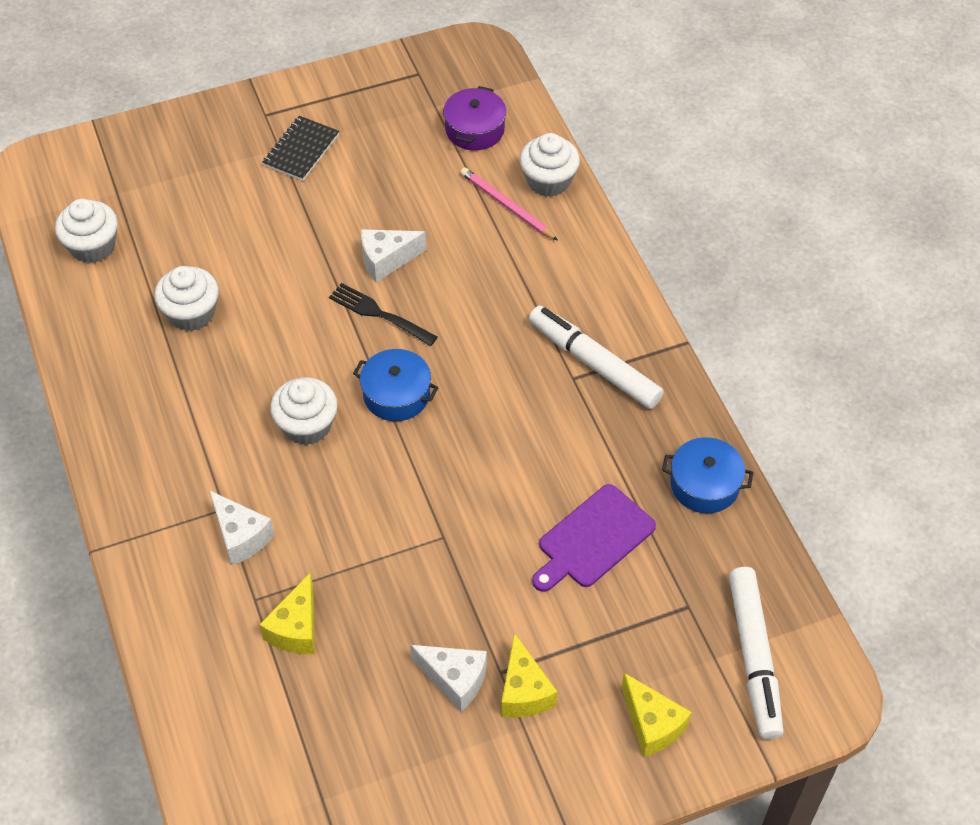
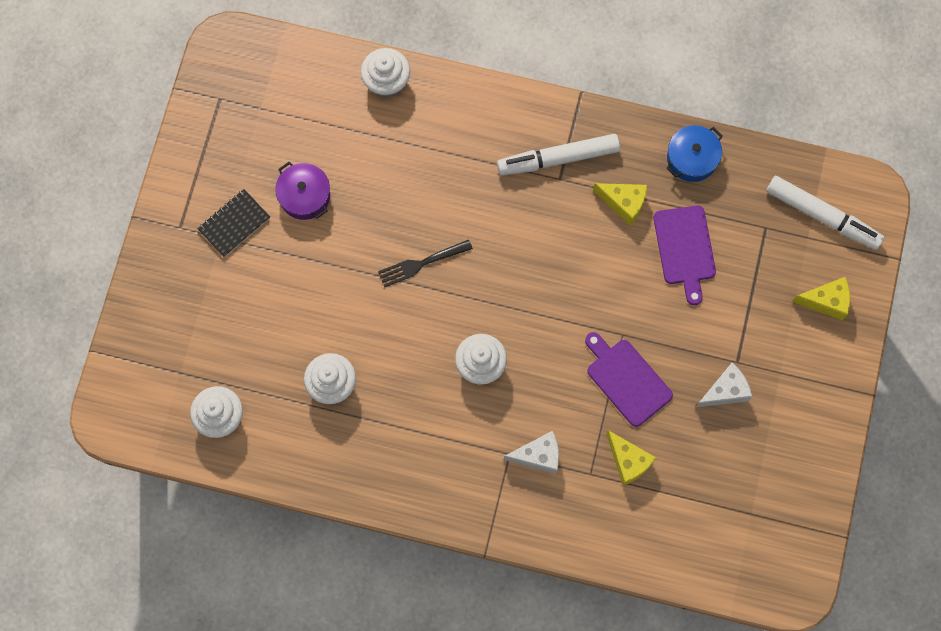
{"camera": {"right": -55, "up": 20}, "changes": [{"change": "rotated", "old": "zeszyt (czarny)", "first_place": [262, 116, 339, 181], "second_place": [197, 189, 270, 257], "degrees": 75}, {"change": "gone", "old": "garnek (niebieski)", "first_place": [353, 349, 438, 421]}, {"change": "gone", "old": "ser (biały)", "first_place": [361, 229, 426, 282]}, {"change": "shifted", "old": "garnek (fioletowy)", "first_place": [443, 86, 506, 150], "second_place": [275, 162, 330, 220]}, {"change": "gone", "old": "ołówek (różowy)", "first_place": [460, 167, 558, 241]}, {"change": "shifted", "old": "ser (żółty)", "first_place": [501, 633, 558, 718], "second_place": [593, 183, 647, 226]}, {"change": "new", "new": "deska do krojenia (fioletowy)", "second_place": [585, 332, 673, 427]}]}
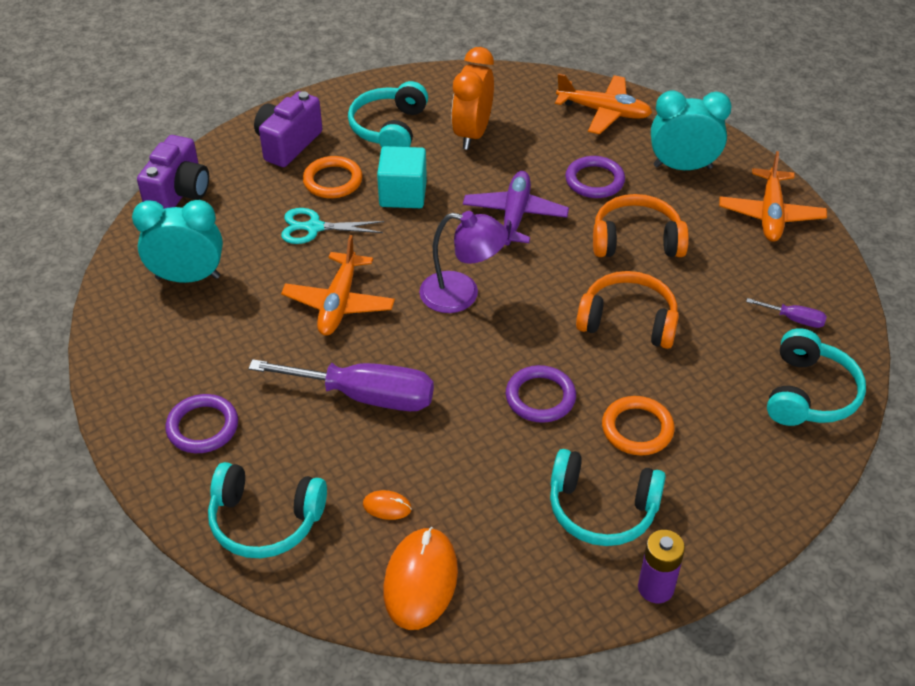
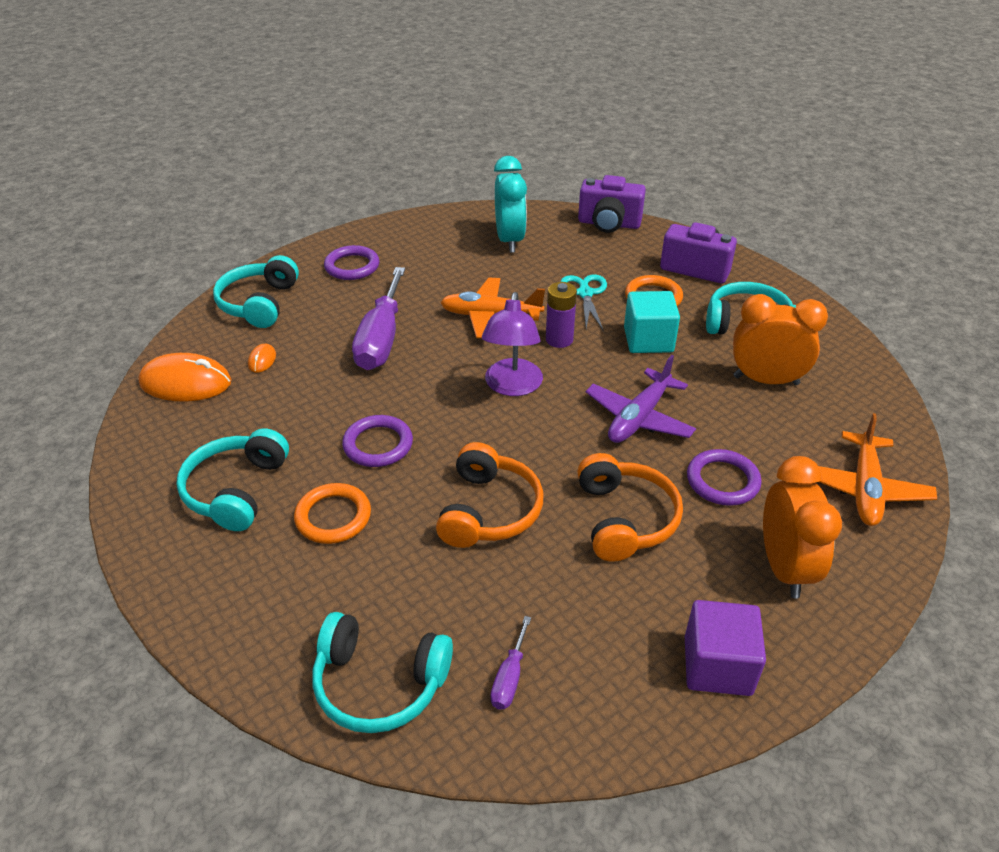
{"camera": {"right": 85, "up": -5}, "changes": [{"change": "rotated", "old": "samolot (fioletowy)", "first_place": [463, 171, 569, 246], "second_place": [586, 355, 696, 443], "degrees": 120}, {"change": "shifted", "old": "bateria (fioletowy)", "first_place": [638, 530, 685, 603], "second_place": [546, 282, 577, 348]}, {"change": "repainted", "old": "budzik (turkusowy)", "new": "budzik (pomarańczowy)", "first_place": [651, 90, 732, 170], "second_place": [763, 456, 842, 599]}, {"change": "swapped", "old": "samolot (pomarańczowy)", "new": "sześcian (fioletowy)", "first_place": [719, 151, 827, 242], "second_place": [685, 600, 766, 696]}]}
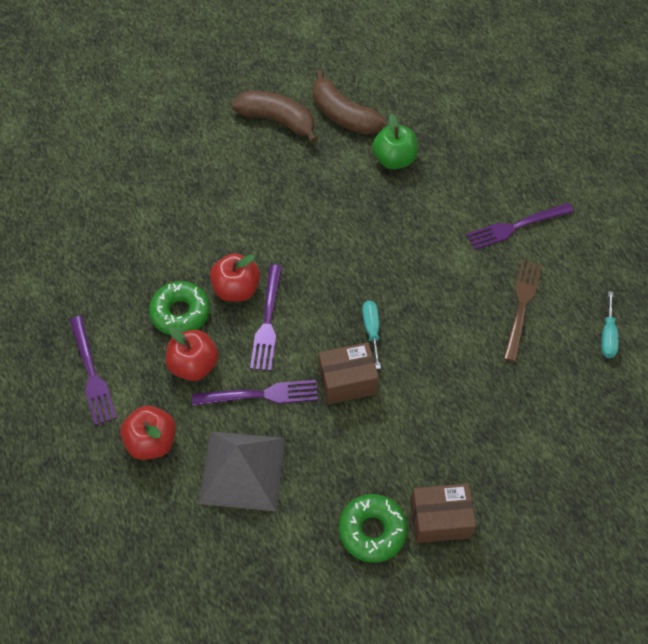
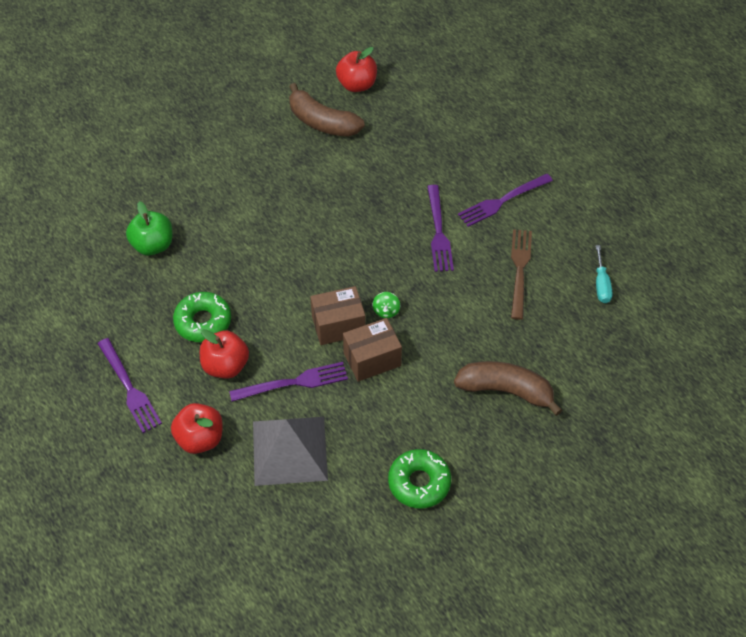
{"camera": {"right": -10, "up": -5}, "changes": [{"change": "shifted", "old": "jabłko (czerwony)", "first_place": [210, 253, 260, 302], "second_place": [336, 47, 377, 92]}, {"change": "shifted", "old": "banan (brązowy)", "first_place": [231, 91, 318, 144], "second_place": [454, 361, 562, 416]}, {"change": "shifted", "old": "widelec (fioletowy)", "first_place": [250, 265, 282, 371], "second_place": [427, 185, 454, 272]}, {"change": "swapped", "old": "śrubokręt (turkusowy)", "new": "bączek (zielony)", "first_place": [362, 301, 381, 369], "second_place": [373, 292, 400, 318]}, {"change": "shifted", "old": "jabłko (zielony)", "first_place": [372, 114, 418, 169], "second_place": [126, 201, 172, 256]}, {"change": "shifted", "old": "pudełko (brązowy)", "first_place": [410, 483, 476, 543], "second_place": [310, 286, 365, 345]}]}
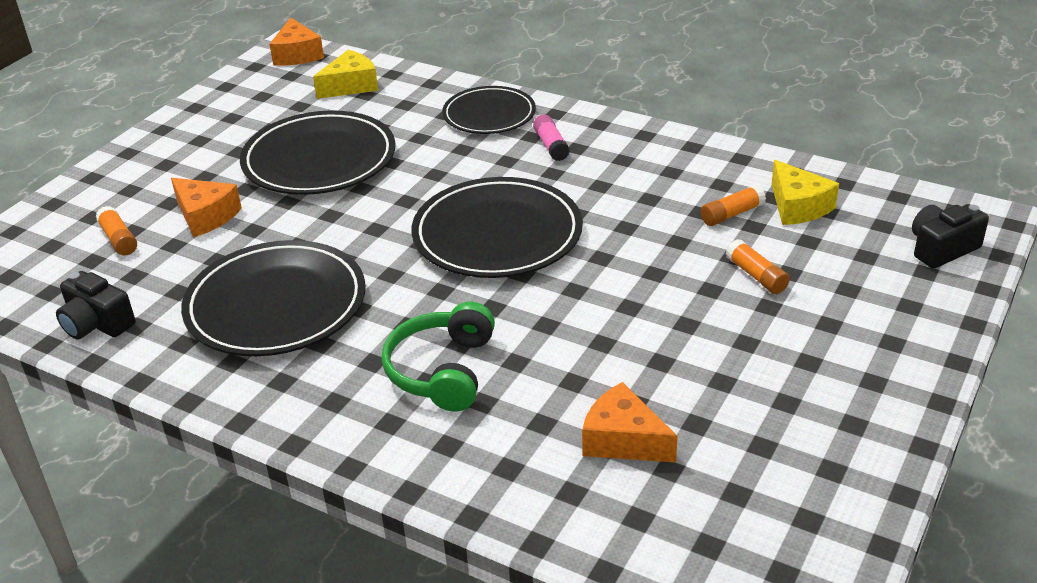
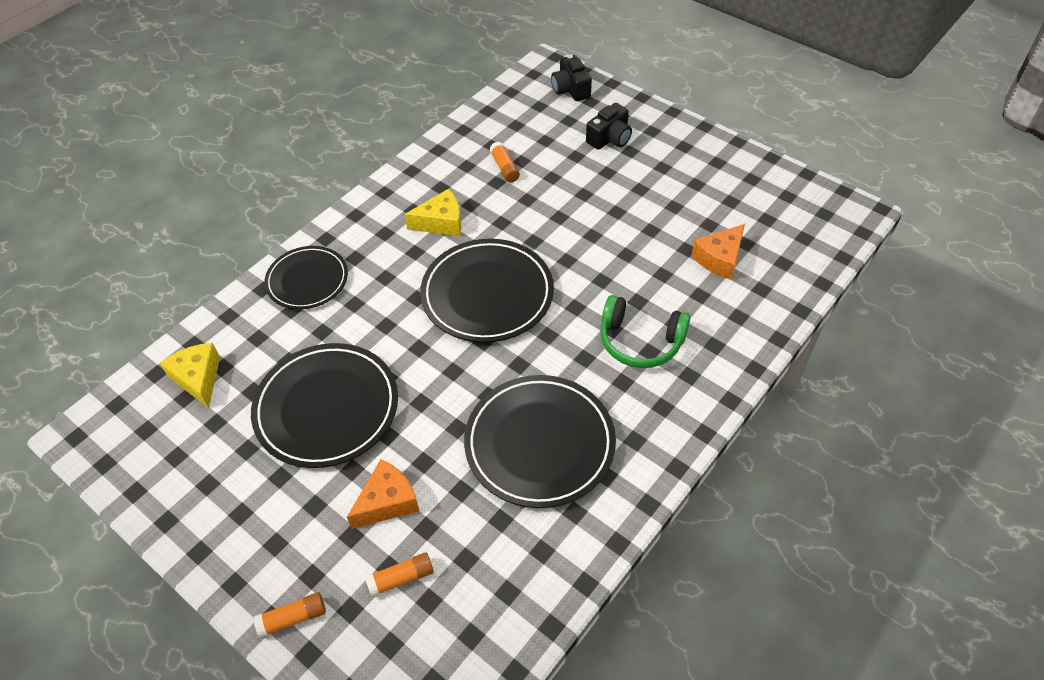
{"camera": {"right": -80, "up": 15}, "changes": [{"change": "shifted", "old": "aparat fotograficzny (czarny)", "first_place": [56, 271, 135, 340], "second_place": [586, 103, 632, 150]}, {"change": "gone", "old": "ser (pomarańczowy)", "first_place": [269, 18, 324, 66]}, {"change": "gone", "old": "klej w sztyfcie (różowy)", "first_place": [533, 114, 570, 161]}, {"change": "shifted", "old": "klej w sztyfcie (pomarańczowy)", "first_place": [726, 239, 790, 294], "second_place": [253, 592, 326, 638]}, {"change": "shifted", "old": "ser (żółty)", "first_place": [772, 160, 839, 225], "second_place": [404, 189, 461, 236]}]}
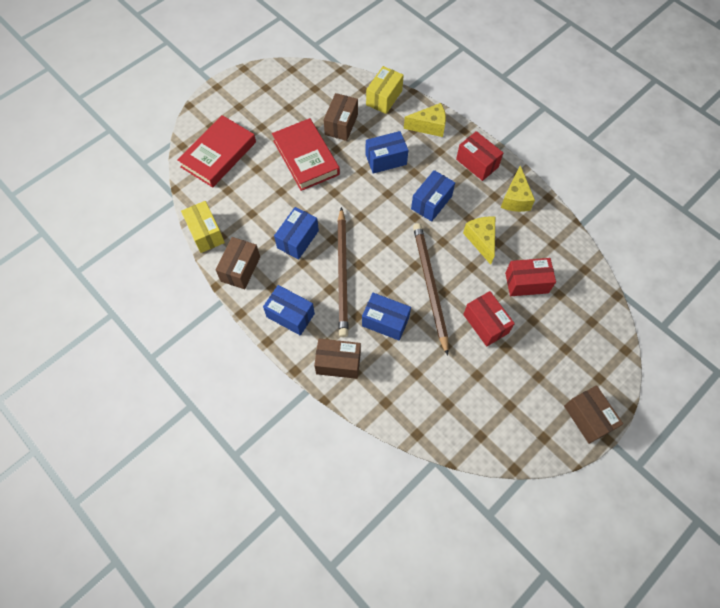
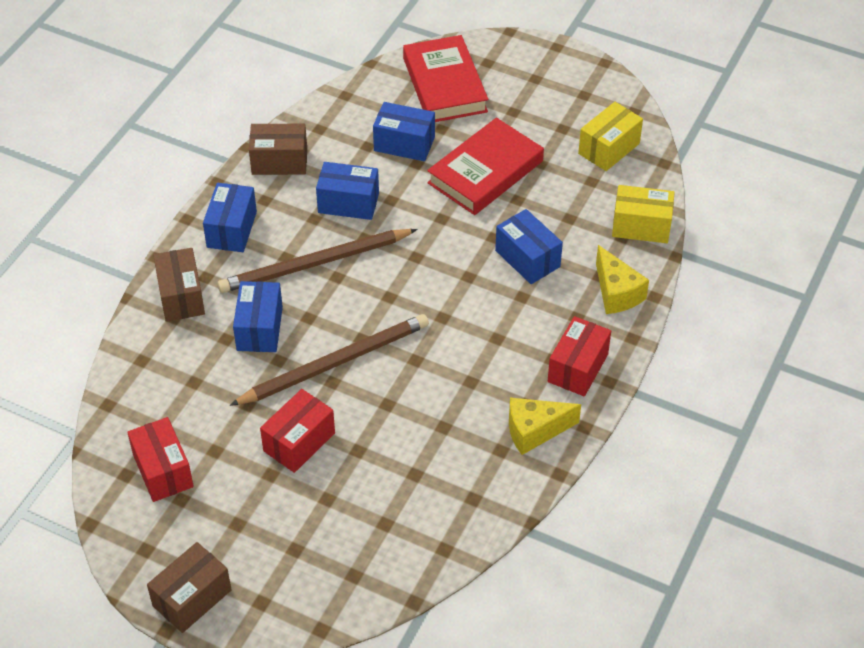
{"camera": {"right": 70, "up": -15}, "changes": [{"change": "rotated", "old": "książka (czerwony)", "first_place": [177, 115, 256, 188], "second_place": [403, 35, 488, 122], "degrees": 60}, {"change": "shifted", "old": "pudełko (żółty)", "first_place": [181, 201, 225, 253], "second_place": [578, 102, 643, 171]}, {"change": "gone", "old": "pudełko (brązowy)", "first_place": [324, 93, 358, 141]}, {"change": "shifted", "old": "pudełko (niebieski)", "first_place": [411, 170, 455, 222], "second_place": [373, 102, 435, 161]}, {"change": "gone", "old": "ser (żółty)", "first_place": [463, 216, 495, 265]}, {"change": "shifted", "old": "pudełko (czerwony)", "first_place": [505, 258, 556, 296], "second_place": [127, 417, 194, 502]}]}
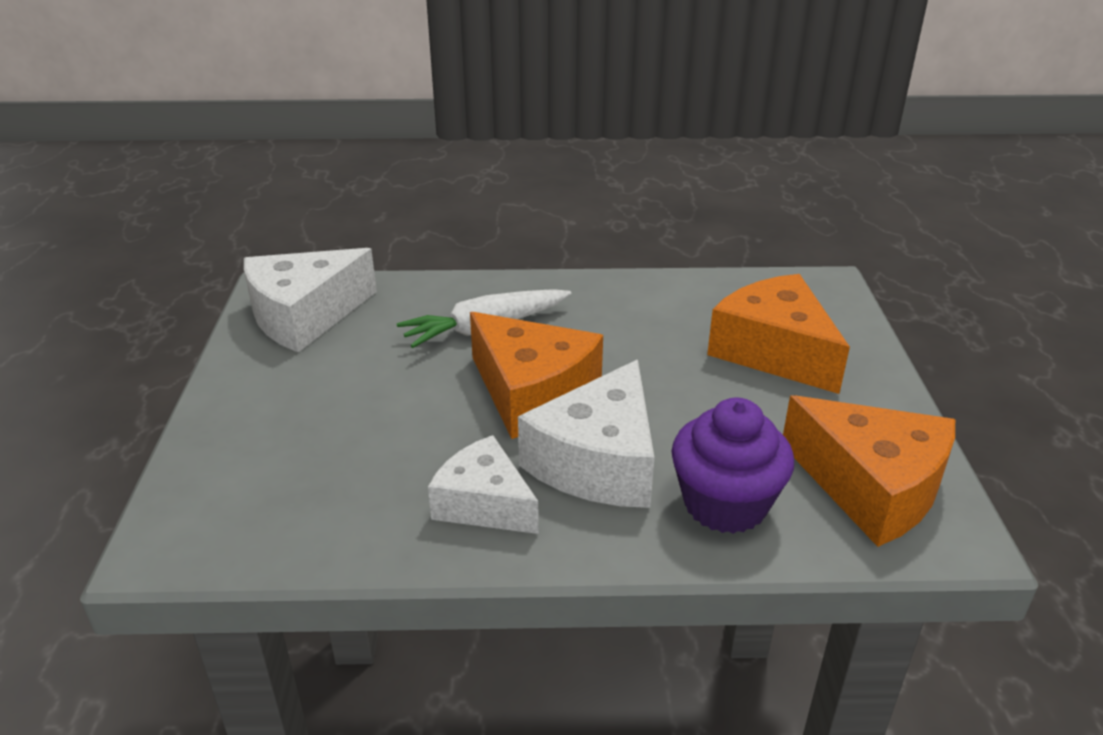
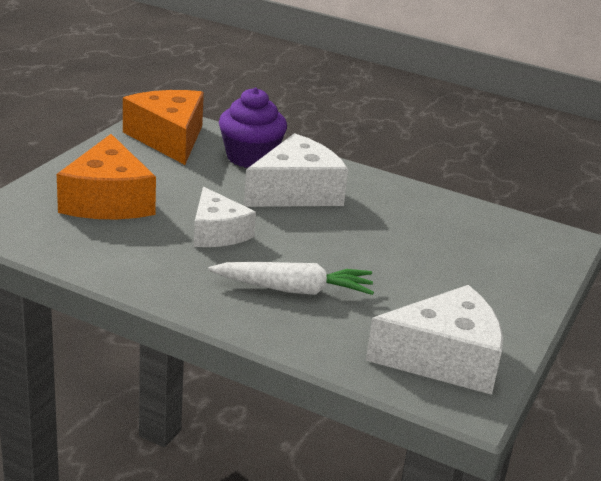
{"camera": {"right": -155, "up": -5}, "changes": [{"change": "shifted", "old": "ser (biały)", "first_place": [428, 435, 539, 534], "second_place": [194, 187, 256, 247]}, {"change": "gone", "old": "ser (pomarańczowy)", "first_place": [470, 312, 603, 439]}]}
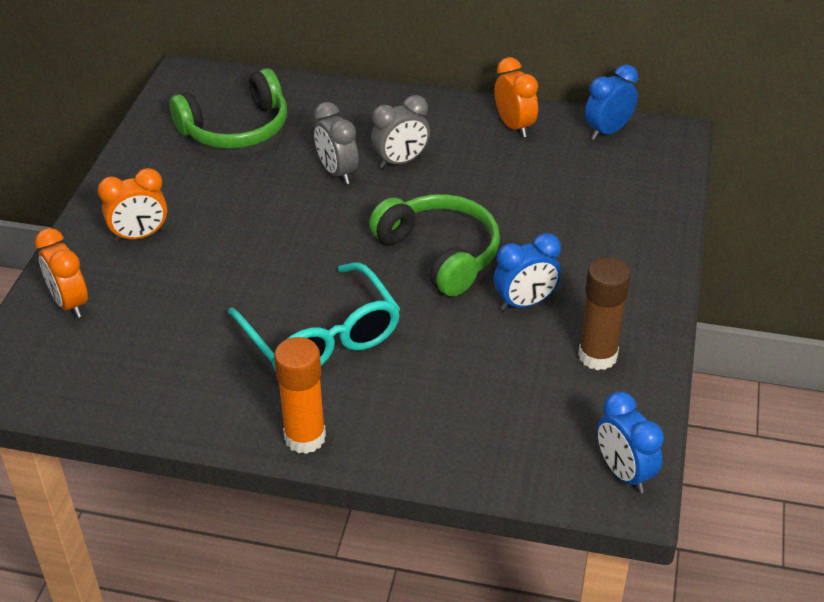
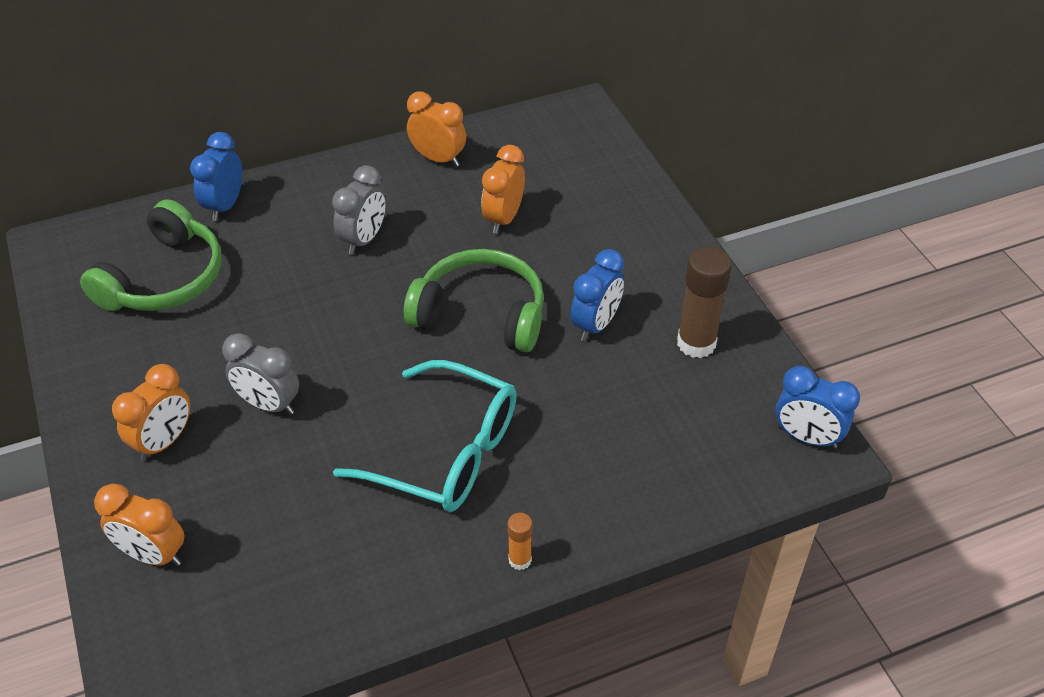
{"camera": {"right": -35, "up": 5}, "changes": [{"change": "scaled", "old": "klej w sztyfcie (pomarańczowy)", "first_place": [274, 337, 326, 454], "second_place": [508, 512, 533, 570], "factor": 0.51}, {"change": "shifted", "old": "budzik (szary)", "first_place": [314, 102, 359, 184], "second_place": [222, 333, 299, 415]}, {"change": "shifted", "old": "budzik (niebieski)", "first_place": [585, 64, 638, 140], "second_place": [190, 132, 242, 221]}, {"change": "new", "new": "budzik (pomarańczowy)", "second_place": [481, 145, 525, 234]}]}
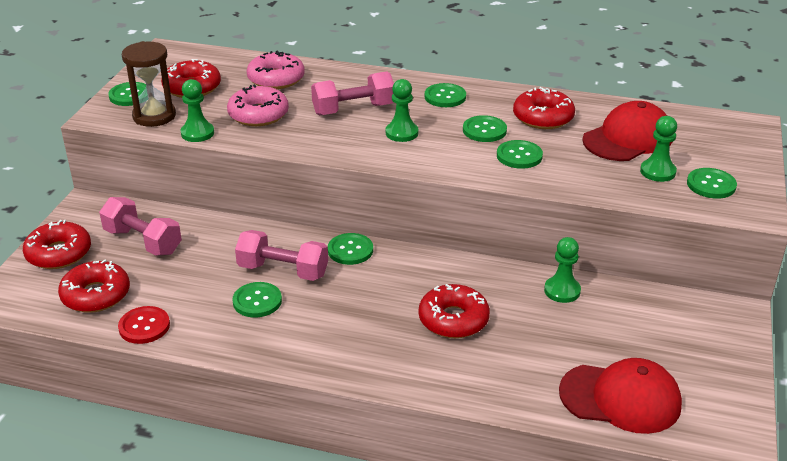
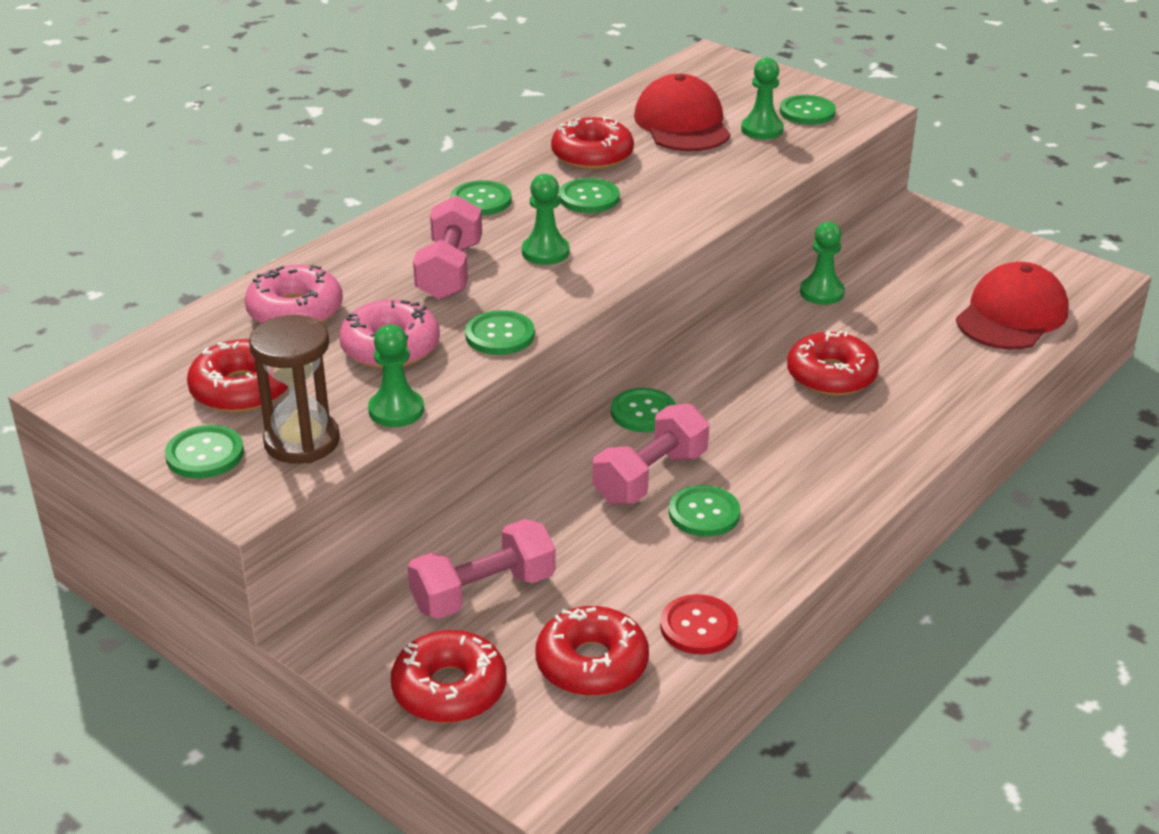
{"camera": {"right": -65, "up": 0}, "changes": [{"change": "shifted", "old": "guzik (zielony)", "first_place": [497, 140, 543, 169], "second_place": [465, 310, 535, 355]}]}
